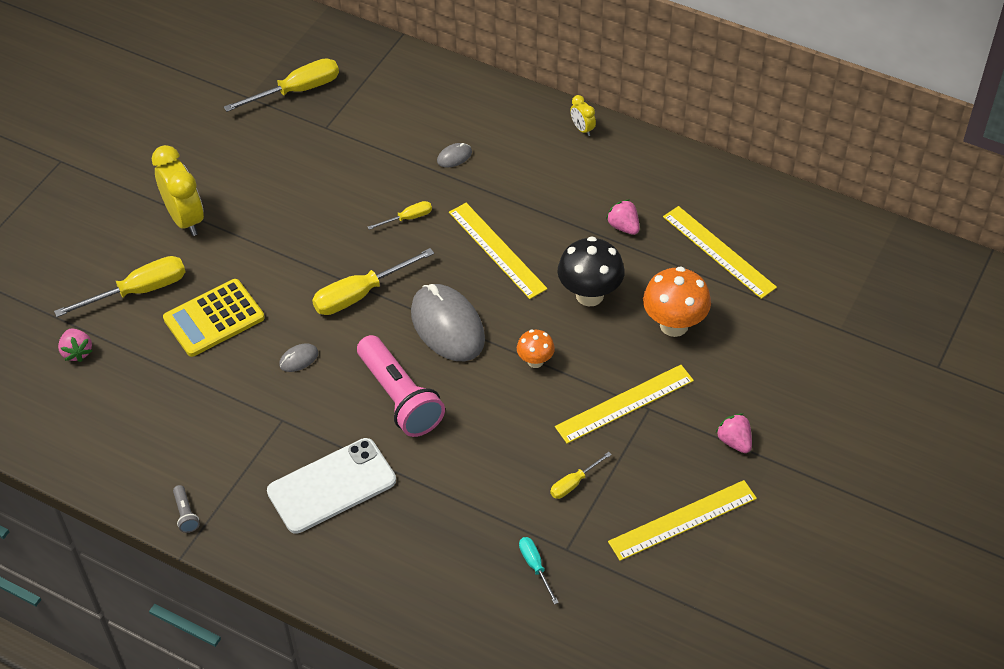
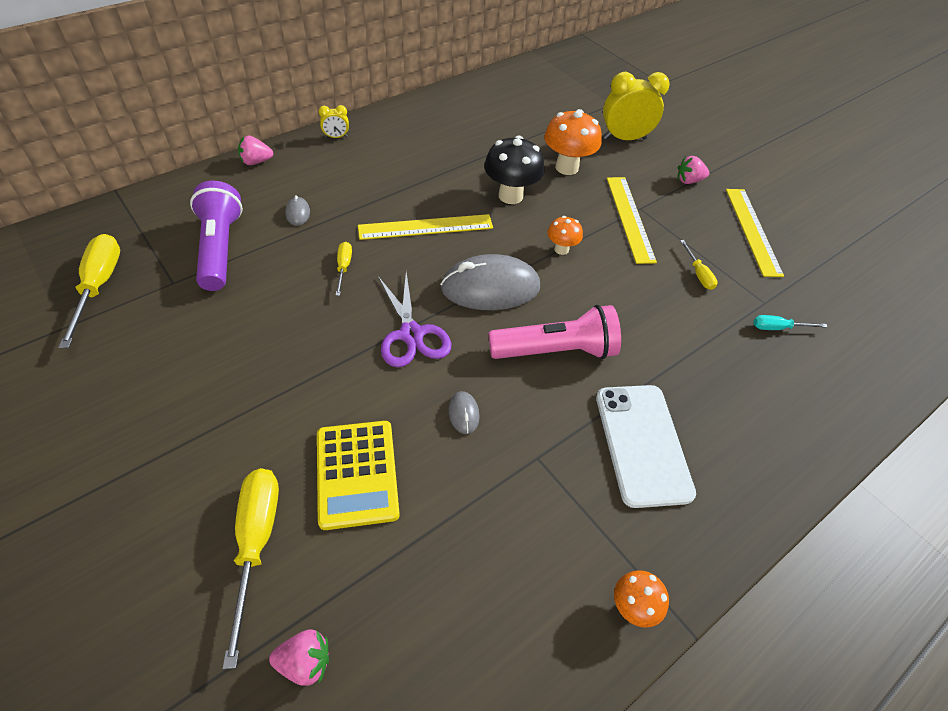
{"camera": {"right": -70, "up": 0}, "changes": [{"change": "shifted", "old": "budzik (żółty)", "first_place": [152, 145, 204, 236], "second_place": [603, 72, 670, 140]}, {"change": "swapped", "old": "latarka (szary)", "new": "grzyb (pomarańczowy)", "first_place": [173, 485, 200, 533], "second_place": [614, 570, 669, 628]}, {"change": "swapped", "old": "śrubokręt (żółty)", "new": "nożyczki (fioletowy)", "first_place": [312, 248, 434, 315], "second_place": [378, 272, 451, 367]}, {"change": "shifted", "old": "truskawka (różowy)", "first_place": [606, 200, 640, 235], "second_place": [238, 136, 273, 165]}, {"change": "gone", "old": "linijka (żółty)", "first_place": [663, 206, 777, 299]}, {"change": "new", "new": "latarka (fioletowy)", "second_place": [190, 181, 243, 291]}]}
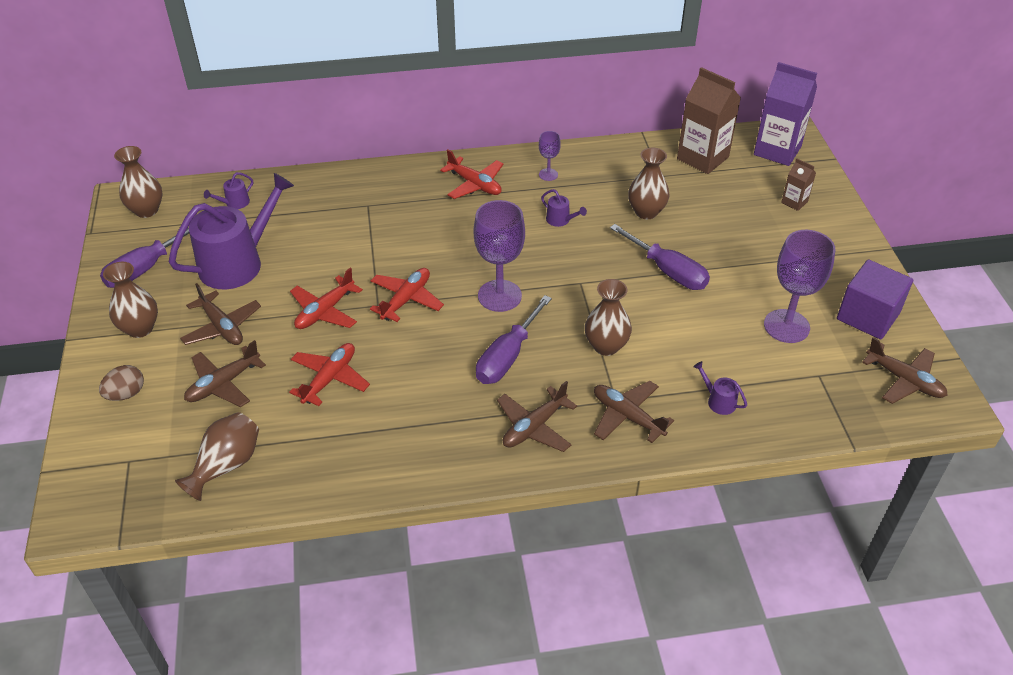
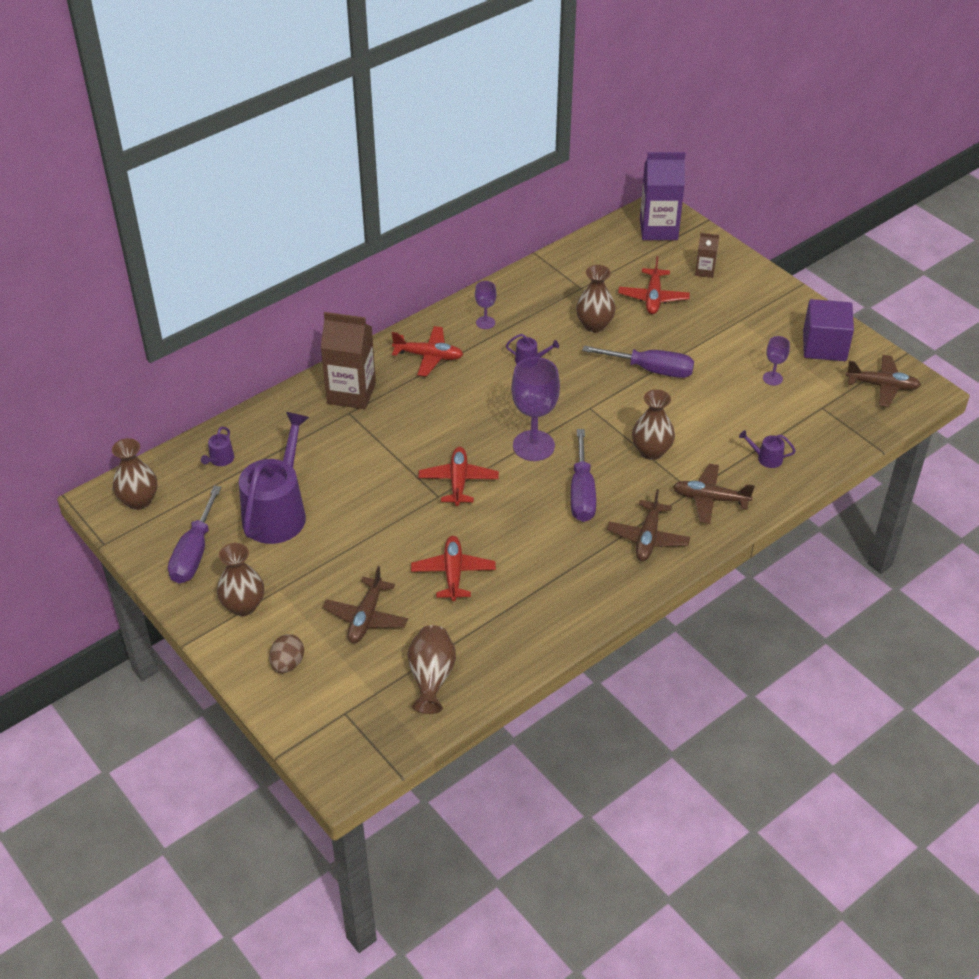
{"camera": {"right": -30, "up": 0}, "changes": [{"change": "gone", "old": "samolot (brązowy)", "first_place": [180, 283, 261, 345]}, {"change": "shifted", "old": "samolot (czerwony)", "first_place": [290, 268, 363, 329], "second_place": [618, 256, 690, 314]}, {"change": "shifted", "old": "karton mleka (brązowy)", "first_place": [677, 67, 741, 174], "second_place": [321, 312, 376, 409]}, {"change": "scaled", "old": "kielich (fioletowy)", "first_place": [764, 230, 835, 343], "second_place": [763, 336, 790, 386], "factor": 0.5}]}
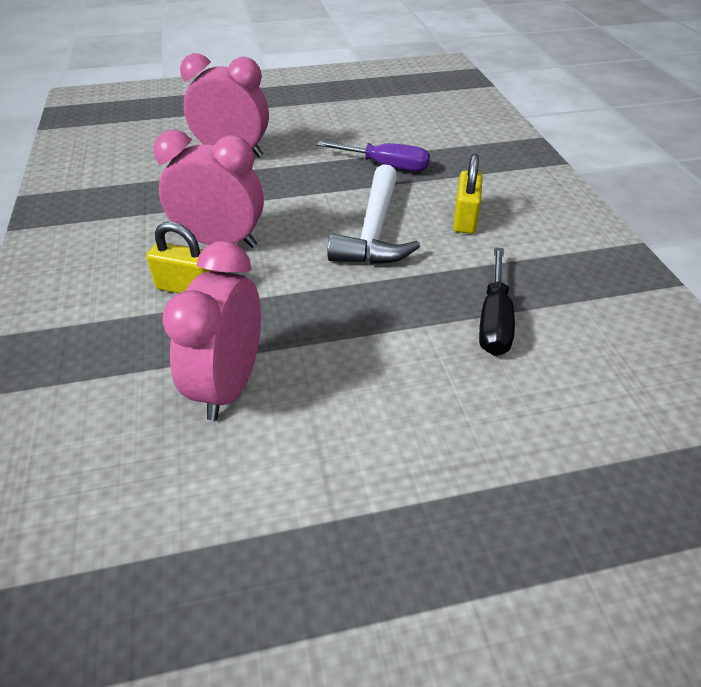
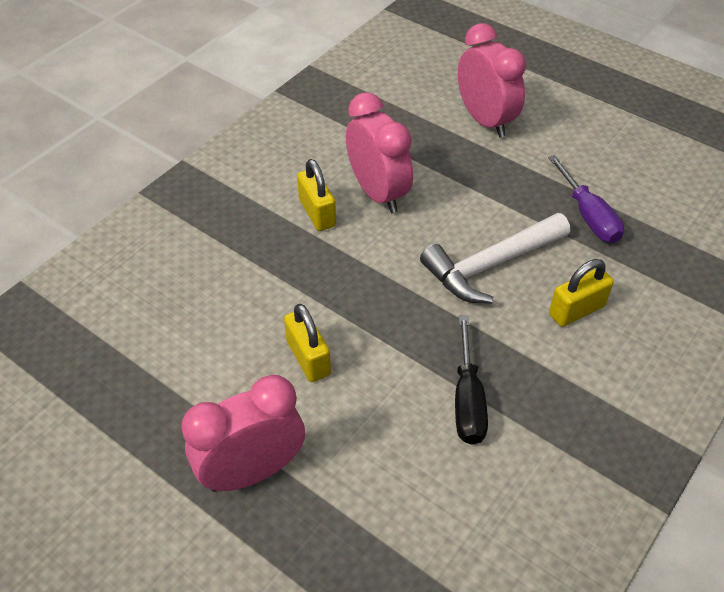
{"camera": {"right": 50, "up": 5}, "changes": [{"change": "shifted", "old": "budzik (różowy)", "first_place": [162, 241, 261, 421], "second_place": [181, 375, 305, 492]}, {"change": "rotated", "old": "śrubokręt (czarny)", "first_place": [479, 247, 515, 356], "second_place": [455, 315, 488, 445], "degrees": -60}, {"change": "new", "new": "kłódka (żółty)", "second_place": [284, 304, 331, 382]}]}
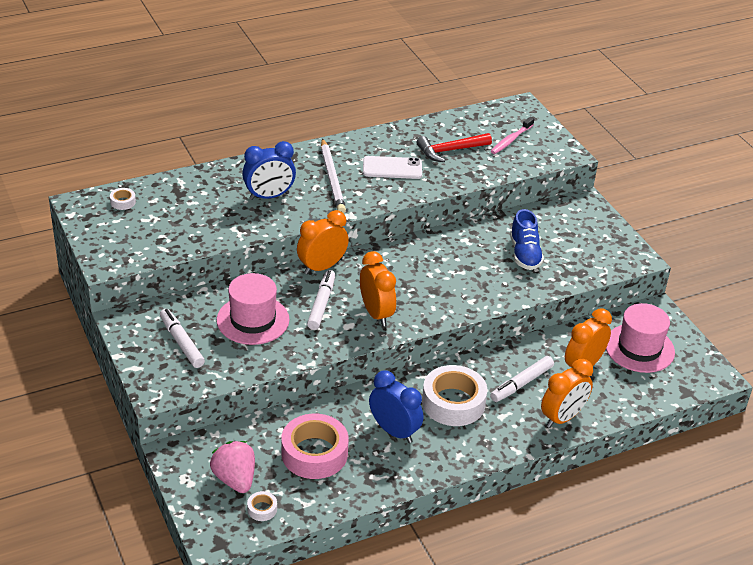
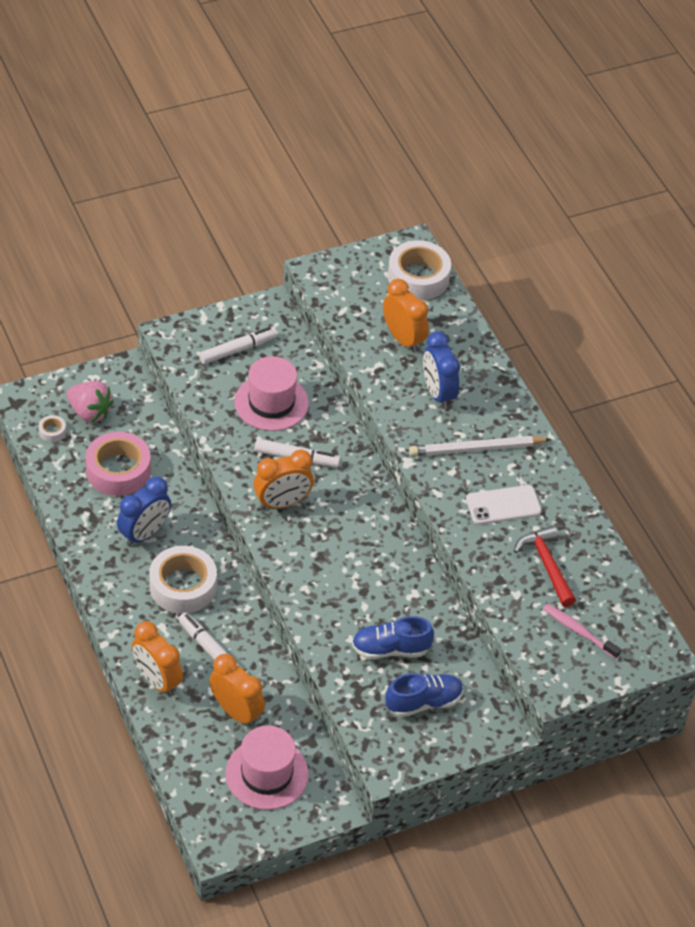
{"camera": {"right": 90, "up": 10}, "changes": [{"change": "scaled", "old": "taśma klejąca (biały)", "first_place": [110, 188, 136, 210], "second_place": [388, 240, 451, 300], "factor": 2.34}, {"change": "rotated", "old": "truskawka (różowy)", "first_place": [210, 441, 255, 493], "second_place": [67, 381, 114, 423], "degrees": 60}, {"change": "shifted", "old": "budzik (pomarańczowy)", "first_place": [297, 210, 349, 274], "second_place": [383, 279, 429, 353]}, {"change": "rotated", "old": "telefon (biały)", "first_place": [363, 156, 422, 179], "second_place": [466, 485, 542, 525], "degrees": 75}, {"change": "new", "new": "but (niebieski)", "second_place": [385, 673, 463, 717]}]}
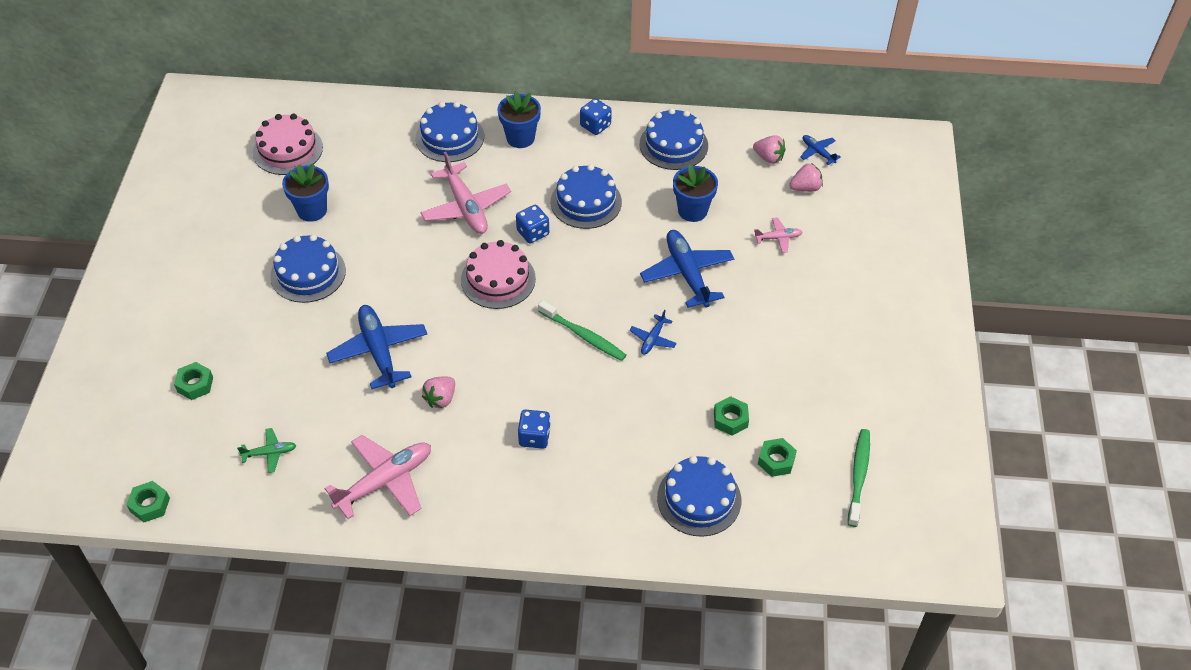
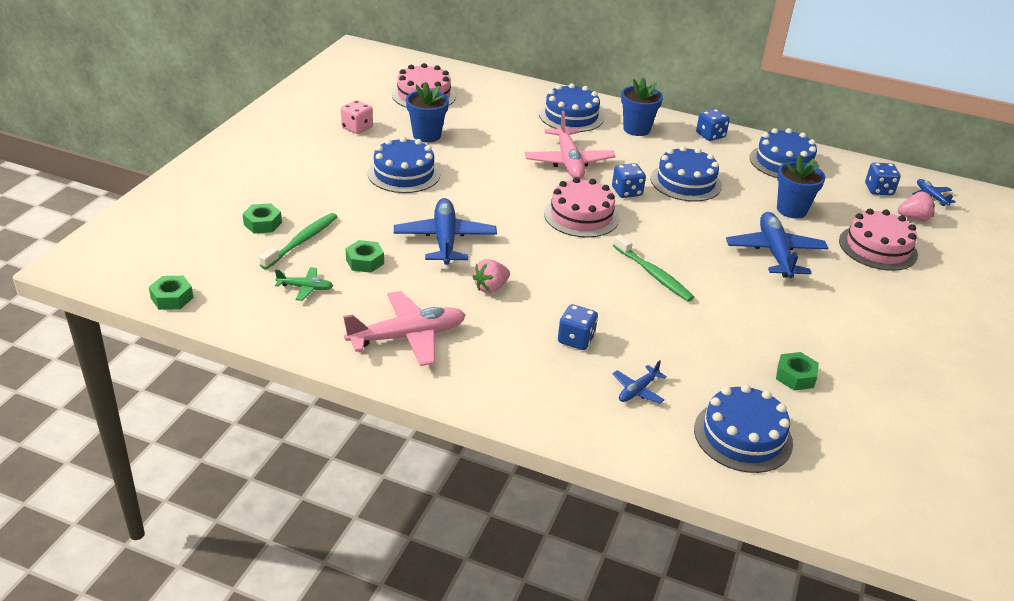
{"camera": {"right": 15, "up": -15}, "changes": [{"change": "shifted", "old": "samolot (niebieski)", "first_place": [629, 310, 677, 355], "second_place": [613, 360, 667, 404]}, {"change": "swapped", "old": "truskawka (różowy)", "new": "kostka do gry (niebieski)", "first_place": [753, 135, 786, 164], "second_place": [865, 163, 900, 195]}, {"change": "swapped", "old": "samolot (różowy)", "new": "tort (różowy)", "first_place": [754, 217, 802, 253], "second_place": [839, 209, 918, 271]}, {"change": "shifted", "old": "nakrętka (zielony)", "first_place": [758, 438, 797, 477], "second_place": [345, 240, 384, 273]}, {"change": "shifted", "old": "szczoteczka do zębów (zielony)", "first_place": [848, 429, 870, 527], "second_place": [259, 213, 338, 269]}, {"change": "new", "new": "kostka do gry (różowy)", "second_place": [341, 100, 373, 134]}]}
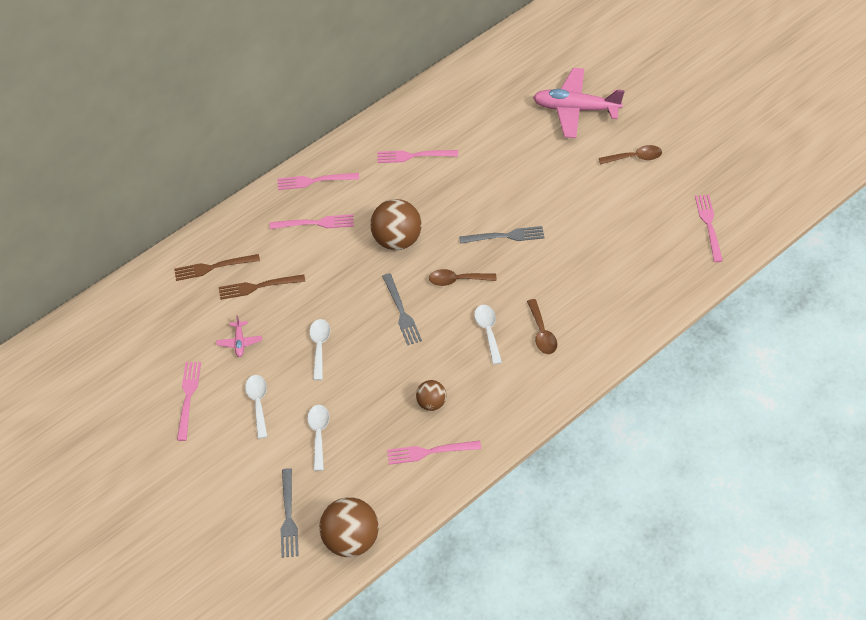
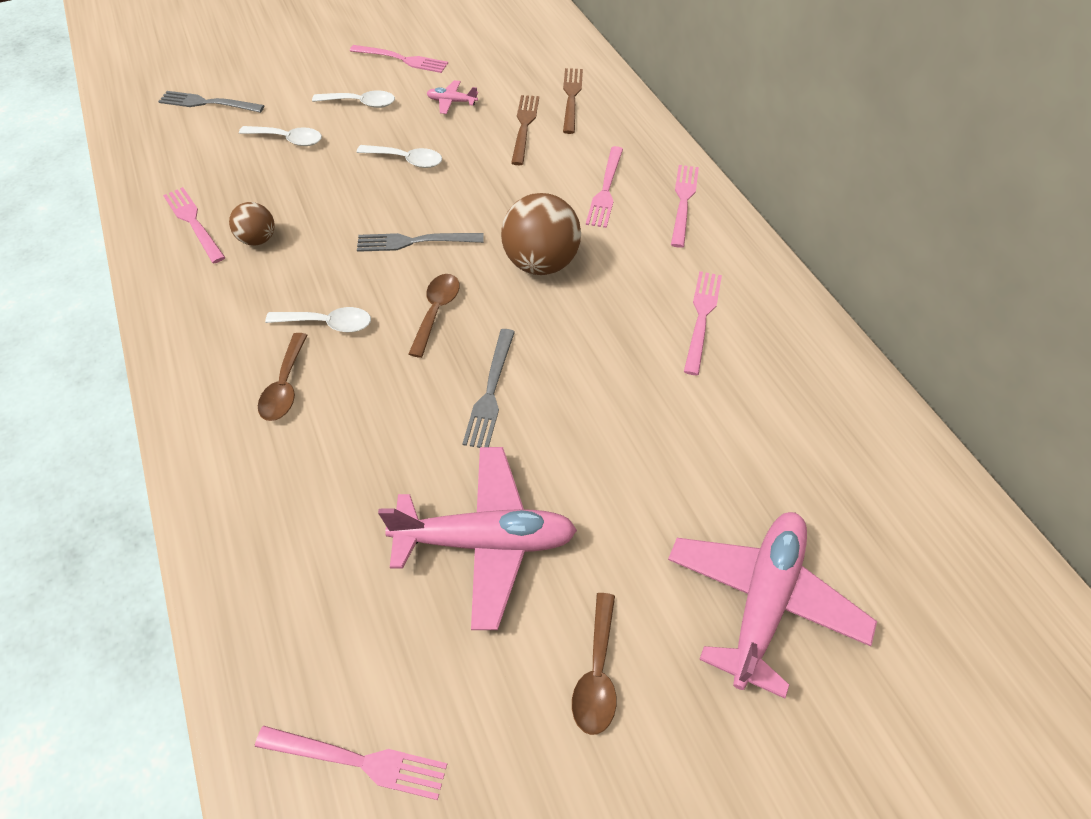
{"camera": {"right": 105, "up": 0}, "changes": [{"change": "gone", "old": "piłka (brązowy)", "first_place": [319, 497, 379, 557]}, {"change": "rotated", "old": "widelec (różowy)", "first_place": [387, 441, 481, 465], "second_place": [163, 187, 225, 263], "degrees": -45}, {"change": "rotated", "old": "łyżka (brązowy)", "first_place": [527, 299, 557, 354], "second_place": [258, 333, 307, 421], "degrees": -90}, {"change": "new", "new": "samolot (różowy)", "second_place": [378, 447, 577, 630]}]}
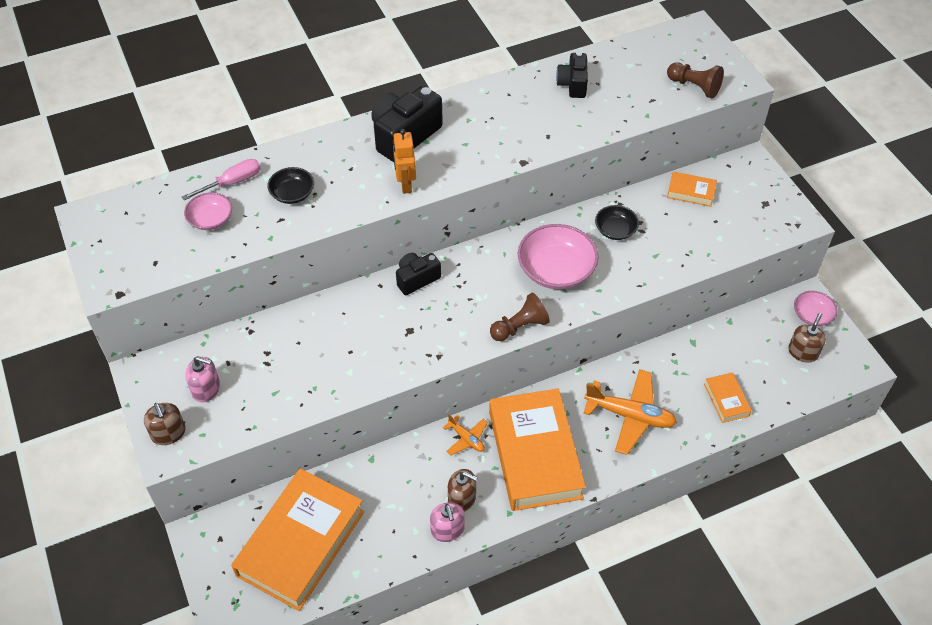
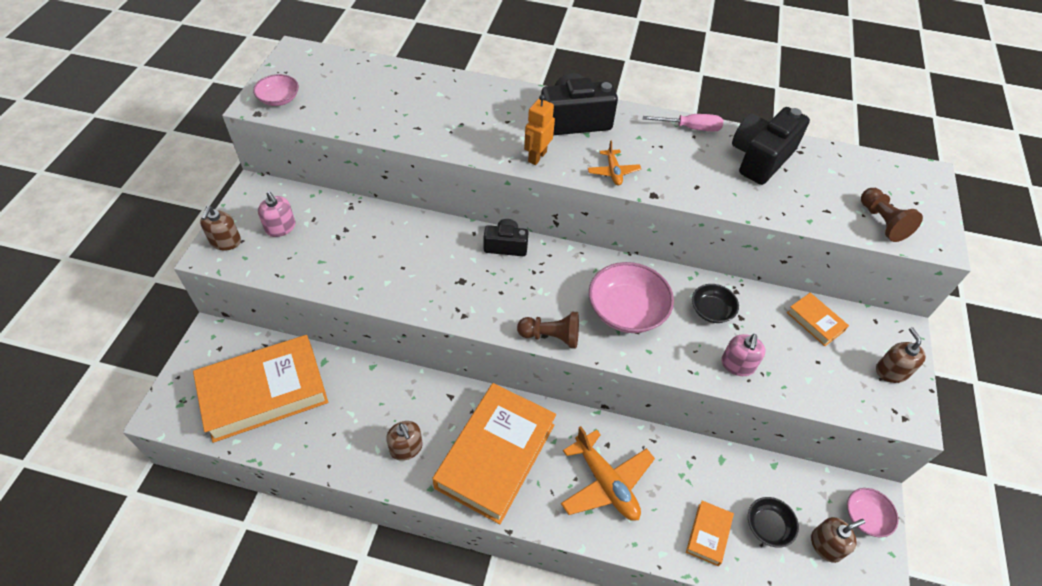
{"camera": {"right": 35, "up": 0}, "changes": [{"change": "shifted", "old": "śrubokręt (różowy)", "first_place": [182, 159, 261, 200], "second_place": [643, 114, 723, 132]}, {"change": "shifted", "old": "miska (różowy)", "first_place": [184, 192, 232, 230], "second_place": [253, 74, 299, 106]}, {"change": "shifted", "old": "miska (czarny)", "first_place": [267, 167, 314, 204], "second_place": [748, 497, 799, 548]}, {"change": "shifted", "old": "dozownik mydła (różowy)", "first_place": [430, 502, 465, 542], "second_place": [721, 334, 766, 376]}, {"change": "shifted", "old": "samolot (pomarańczowy)", "first_place": [443, 414, 488, 455], "second_place": [588, 140, 641, 186]}, {"change": "scaled", "old": "aparat fotograficzny (czarny)", "first_place": [556, 52, 588, 98], "second_place": [732, 107, 810, 185], "factor": 1.66}, {"change": "new", "new": "dozownik mydła (brązowy)", "second_place": [876, 327, 926, 383]}]}
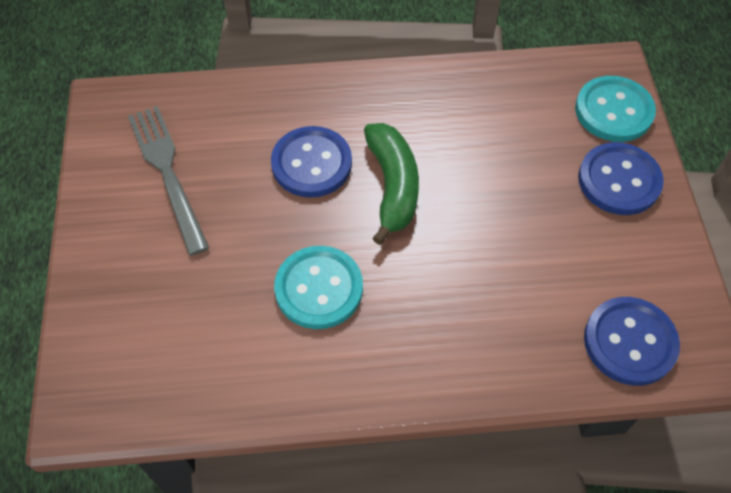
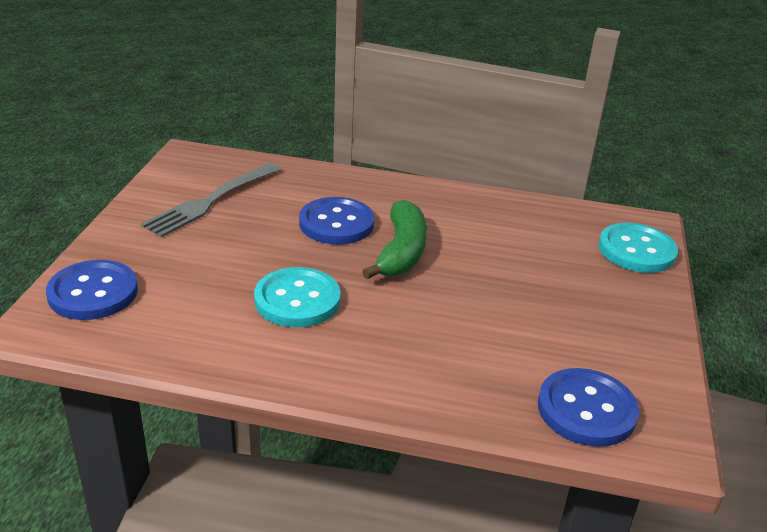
{"camera": {"right": 15, "up": -25}, "changes": [{"change": "rotated", "old": "widelec (szary)", "first_place": [128, 106, 209, 255], "second_place": [141, 163, 281, 237], "degrees": -135}, {"change": "shifted", "old": "guzik (niebieski)", "first_place": [578, 142, 664, 215], "second_place": [46, 260, 138, 320]}]}
